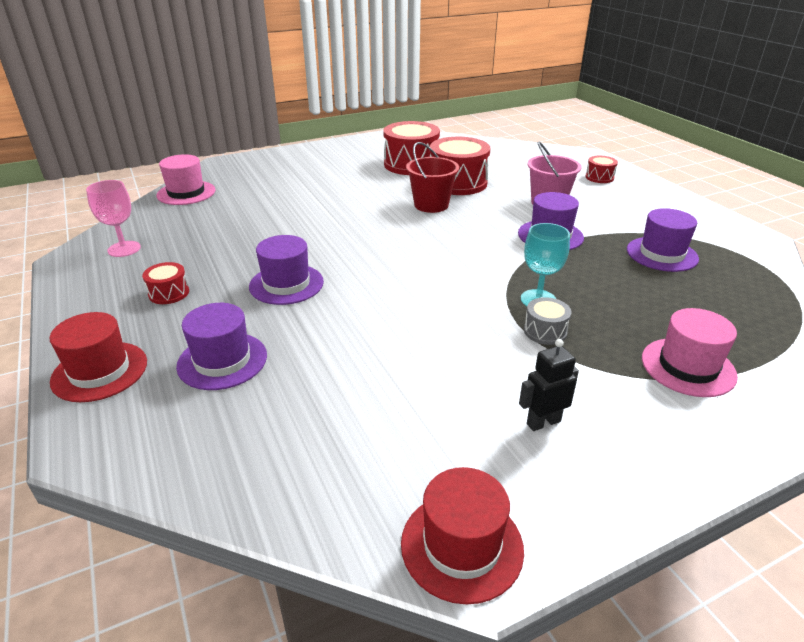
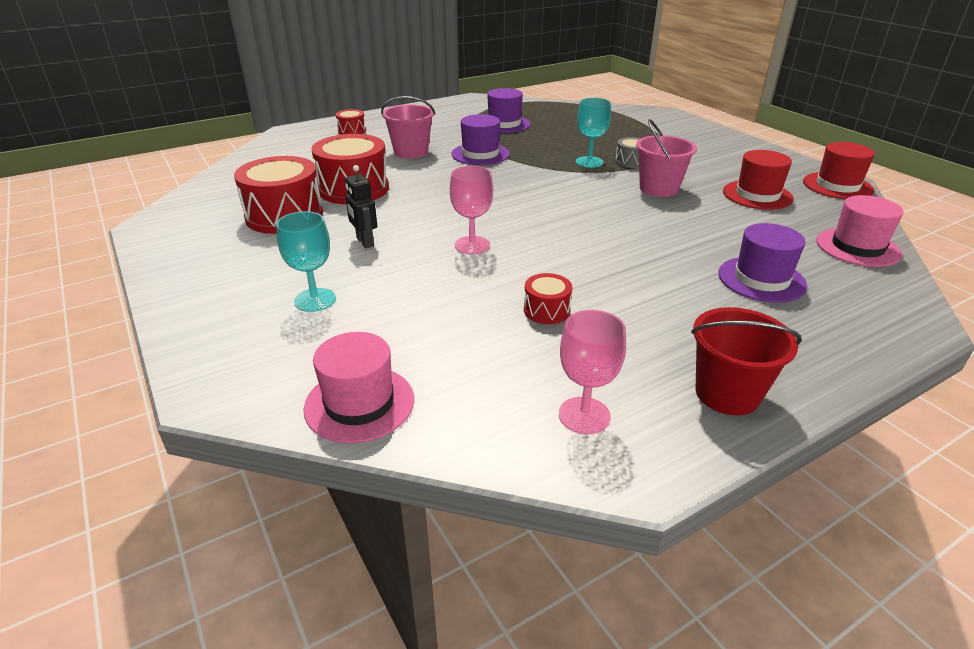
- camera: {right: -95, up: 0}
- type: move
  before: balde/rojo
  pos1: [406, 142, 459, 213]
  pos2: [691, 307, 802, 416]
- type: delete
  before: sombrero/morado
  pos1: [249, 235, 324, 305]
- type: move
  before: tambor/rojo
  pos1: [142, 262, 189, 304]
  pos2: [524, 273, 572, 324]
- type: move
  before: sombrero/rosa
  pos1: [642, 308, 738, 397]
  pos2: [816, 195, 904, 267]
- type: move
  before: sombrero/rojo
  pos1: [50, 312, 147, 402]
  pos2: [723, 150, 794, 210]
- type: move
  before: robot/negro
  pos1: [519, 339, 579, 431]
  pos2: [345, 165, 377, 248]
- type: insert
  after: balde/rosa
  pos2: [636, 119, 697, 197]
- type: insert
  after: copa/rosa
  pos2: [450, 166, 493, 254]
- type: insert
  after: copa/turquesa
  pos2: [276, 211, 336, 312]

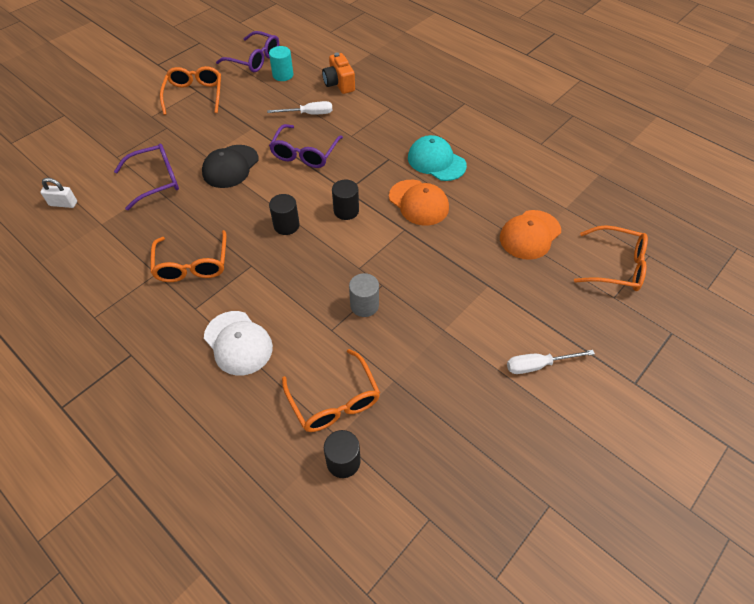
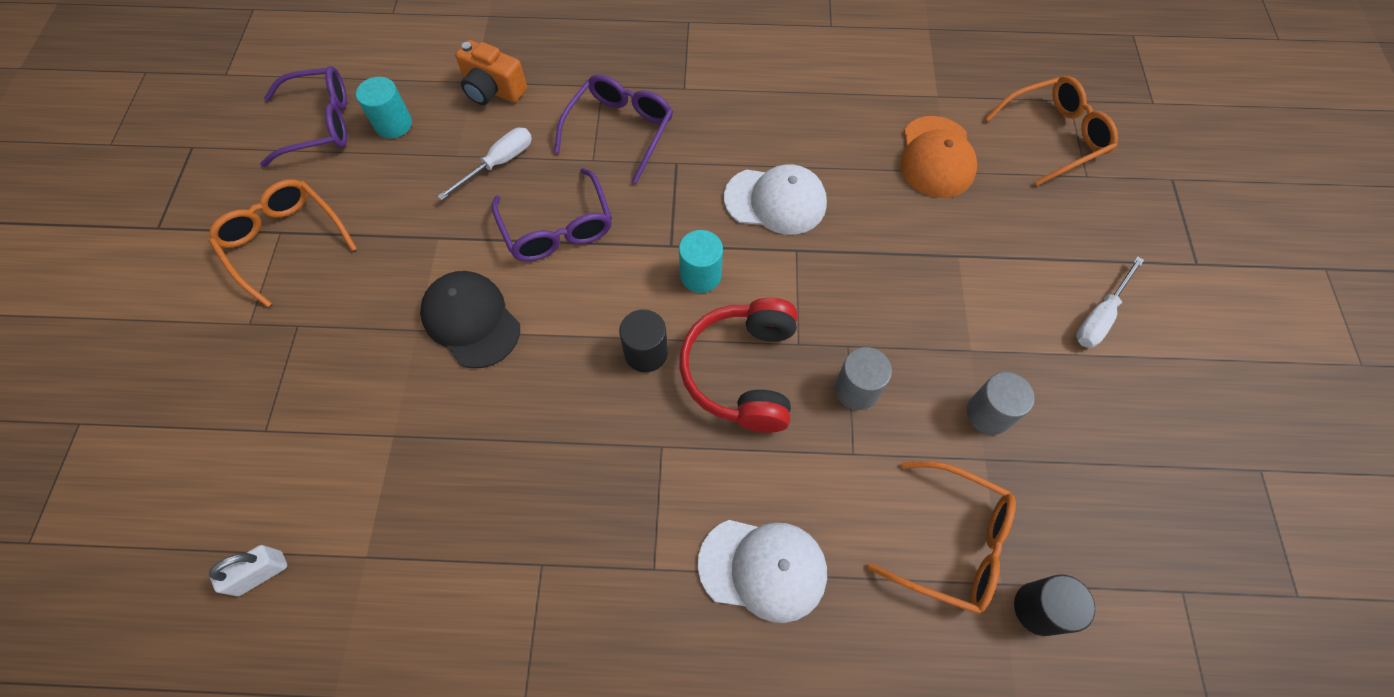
- camera: {right: -40, up: 10}
- type: delete
  before: gorra/turquesa
  pos1: [408, 135, 467, 181]
- type: move
  before: gafas/morado
  pos1: [114, 144, 179, 210]
  pos2: [554, 74, 673, 184]
- type: rotate
  before: gorra/negro
  pos1: [202, 145, 259, 188]
  pos2: [420, 271, 520, 368]
  turn: 150
- type: recolor
  before: cilindro/negro
  after: cilindro/turquesa
  pos1: [332, 179, 359, 220]
  pos2: [679, 230, 723, 293]
- type: recolor
  before: gorra/naranja
  after: gorra/blanco
  pos1: [389, 180, 449, 226]
  pos2: [724, 164, 827, 235]
- type: delete
  before: gafas/naranja
  pos1: [150, 230, 227, 282]
- type: insert
  after: auriculares/rojo
  pos2: [680, 297, 798, 433]
- type: insert
  after: cilindro/gris
  pos2: [966, 372, 1035, 435]

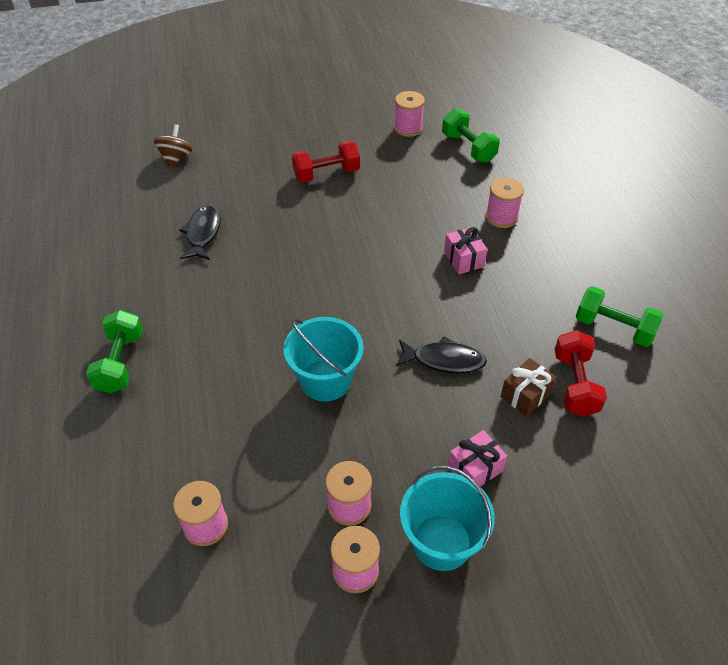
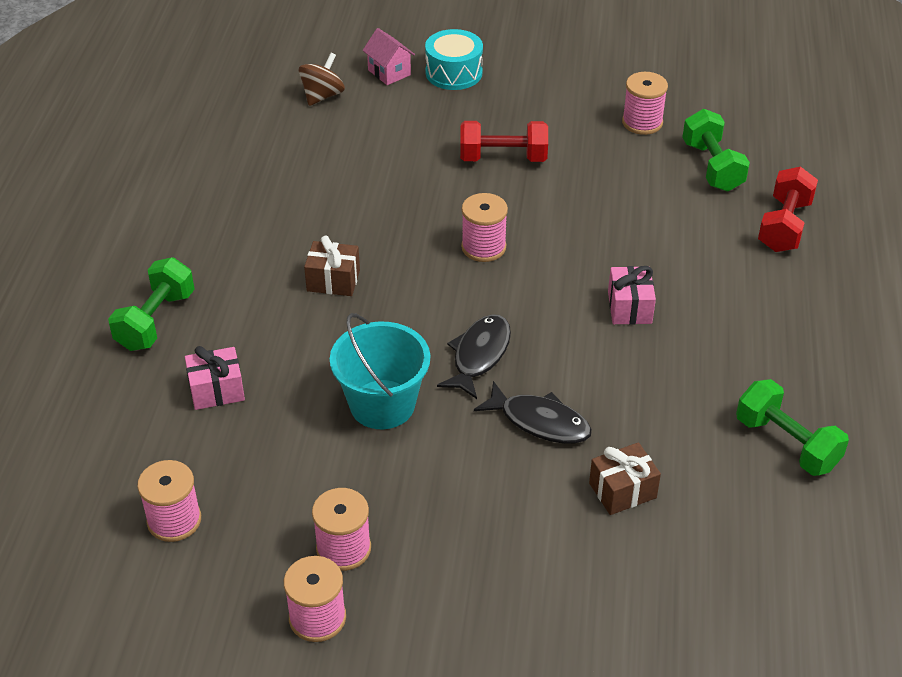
- camera: {right: 20, up: -5}
- type: move
  before: carrete/rosa
  pos1: [486, 178, 524, 228]
  pos2: [461, 193, 508, 262]
- type: move
  before: pez/negro
  pos1: [179, 204, 221, 260]
  pos2: [437, 314, 511, 399]
- type: move
  before: mancuerna/rojo
  pos1: [554, 330, 607, 417]
  pos2: [758, 166, 818, 252]
- type: move
  before: regalo/rosa
  pos1: [448, 430, 507, 487]
  pos2: [185, 346, 245, 410]
- type: delete
  before: balde/turquesa
  pos1: [400, 466, 494, 571]
- type: insert
  after: casa/rosa
  pos2: [362, 28, 415, 85]
- type: insert
  after: tambor/turquesa
  pos2: [425, 29, 483, 90]
- type: insert
  after: regalo/marrón
  pos2: [304, 235, 360, 296]

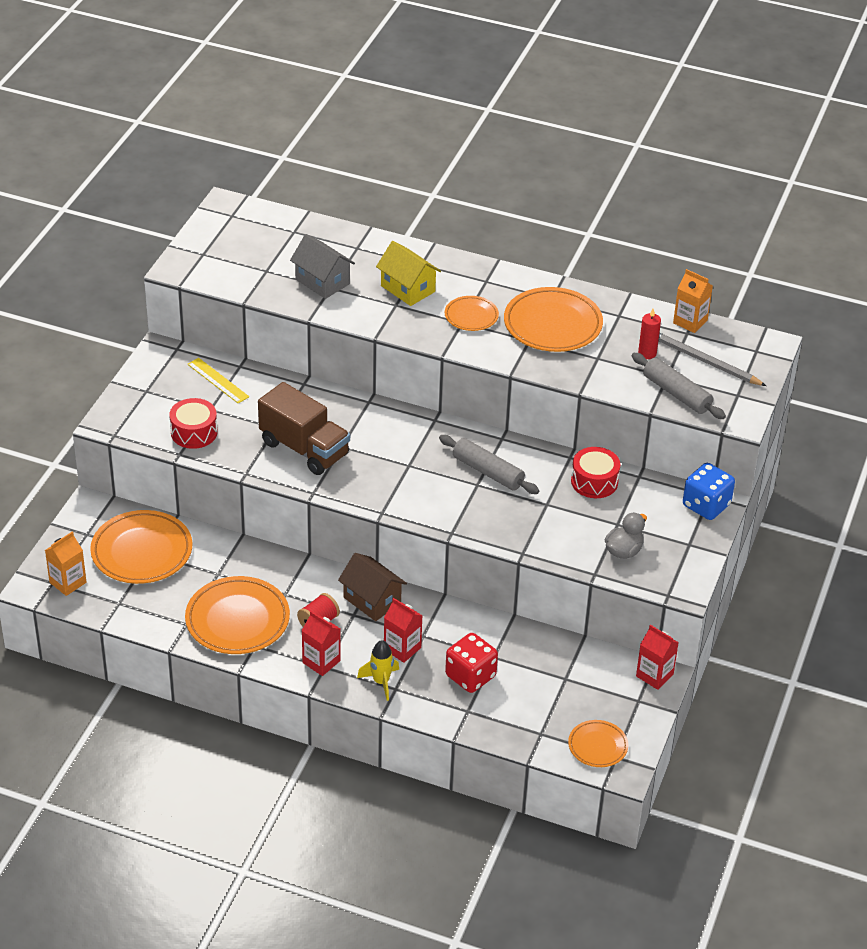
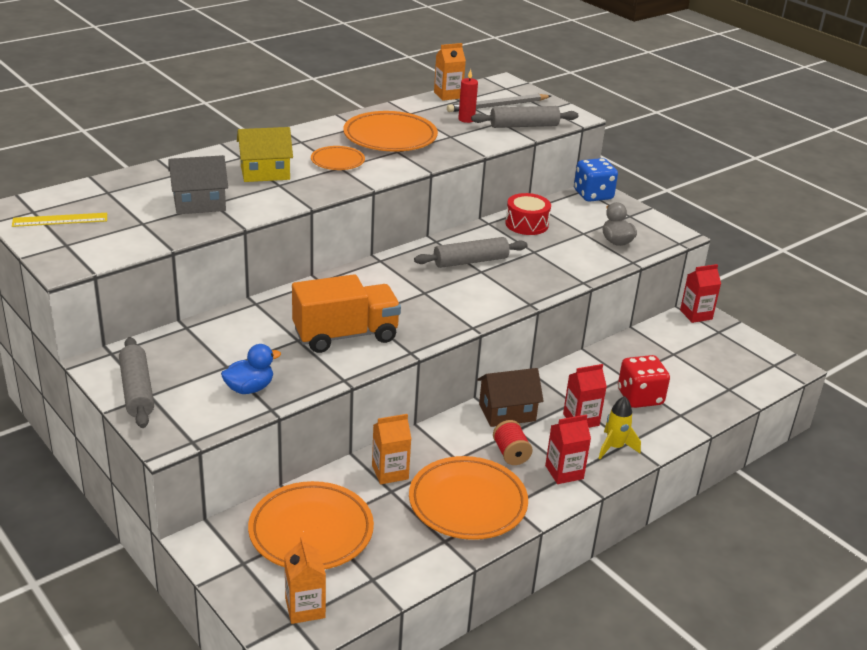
- camera: {right: -60, up: -10}
- type: move
  before: regla/amarillo
  pos1: [187, 358, 249, 403]
  pos2: [12, 213, 107, 227]
- type: recolor
  before: camión/marrón
  after: camión/naranja
  pos1: [258, 382, 350, 475]
  pos2: [292, 274, 401, 353]
- type: replace
  before: tambor/rojo
  after: pato/azul
  pos1: [169, 398, 217, 449]
  pos2: [221, 344, 281, 394]
- type: delete
  before: plato/naranja
  pos1: [568, 720, 628, 767]
- type: insert
  after: rodillo/gris
  pos2: [119, 337, 154, 428]
- type: insert
  after: cartón de leche/naranja
  pos2: [372, 414, 411, 484]

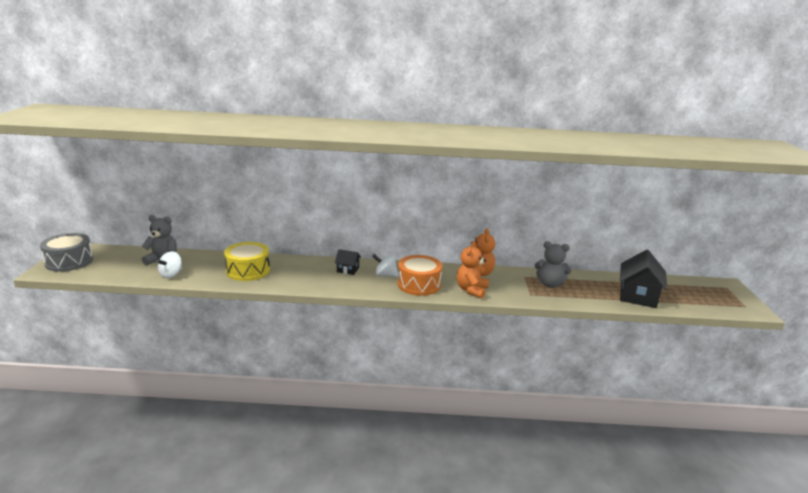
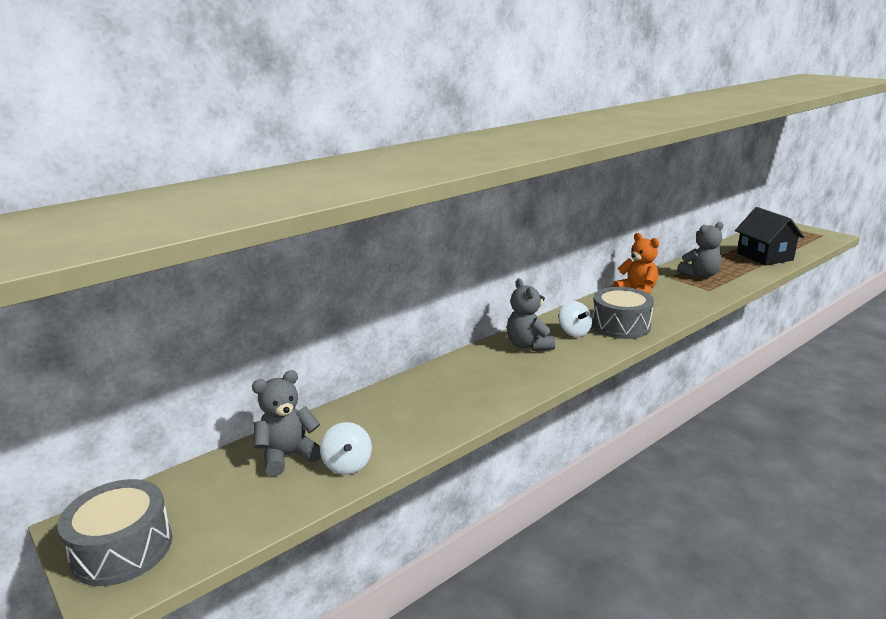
- camera: {right: -40, up: 0}
- type: delete
  before: osito/naranja
  pos1: [457, 241, 489, 299]
- type: delete
  before: tambor/amarillo
  pos1: [224, 242, 270, 281]
- type: replace
  before: casa/negro
  after: osito/gris
  pos1: [335, 249, 361, 275]
  pos2: [507, 279, 555, 351]
- type: rotate
  before: peonza/blanco
  pos1: [372, 254, 398, 277]
  pos2: [559, 301, 592, 337]
  turn: -90
- type: recolor
  before: tambor/naranja
  after: tambor/gris
  pos1: [398, 255, 442, 296]
  pos2: [592, 287, 654, 339]

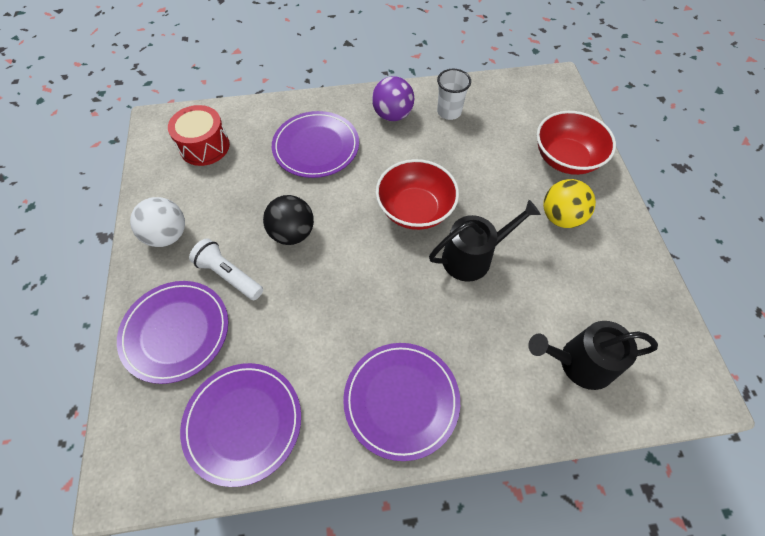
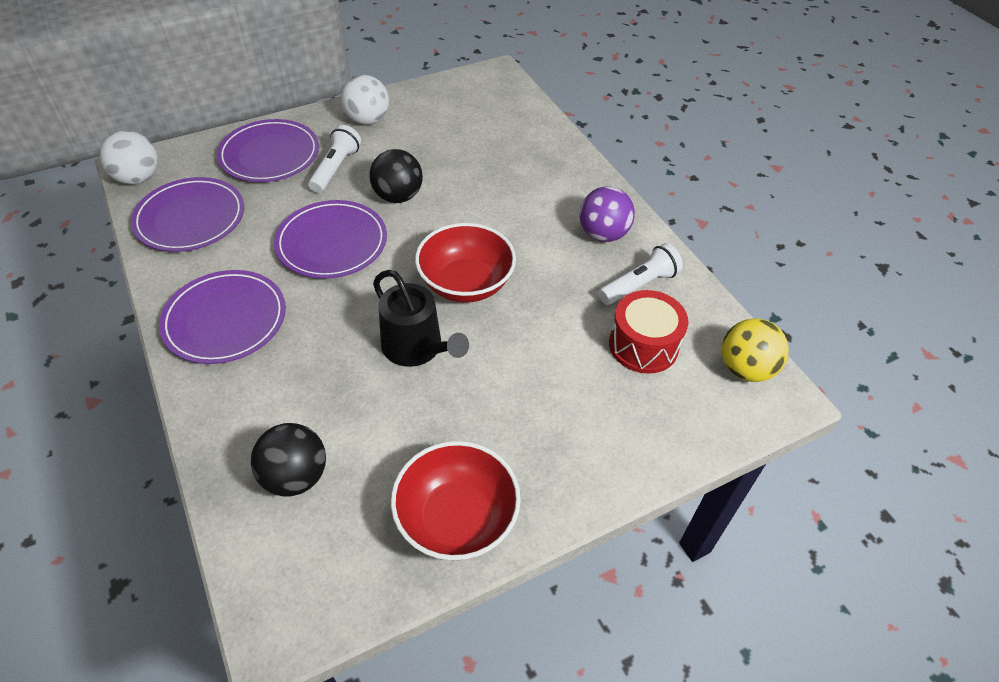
- camera: {right: 70, up: -10}
- type: replace
  before: vaso/blanco
  after: lámpara de mano/blanco
  pos1: [437, 69, 471, 120]
  pos2: [598, 243, 683, 305]
- type: move
  before: tambor/rojo
  pos1: [168, 105, 230, 166]
  pos2: [609, 290, 688, 374]
- type: move
  before: plato/morado
  pos1: [272, 111, 359, 178]
  pos2: [274, 200, 387, 279]
- type: move
  before: cuenco/rojo
  pos1: [537, 111, 616, 175]
  pos2: [391, 441, 521, 561]
- type: move
  before: pelota/amarillo
  pos1: [543, 179, 596, 228]
  pos2: [721, 318, 789, 382]
- type: replace
  before: regadera/negro
  after: pelota/negro
  pos1: [528, 321, 658, 390]
  pos2: [251, 423, 326, 497]
- type: insert
  after: pelota/blanco
  pos2: [99, 131, 158, 184]

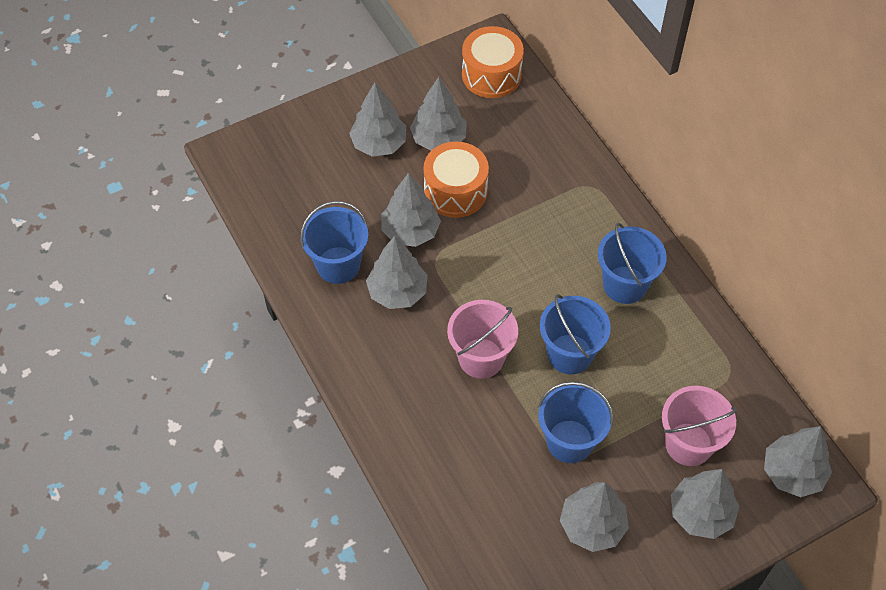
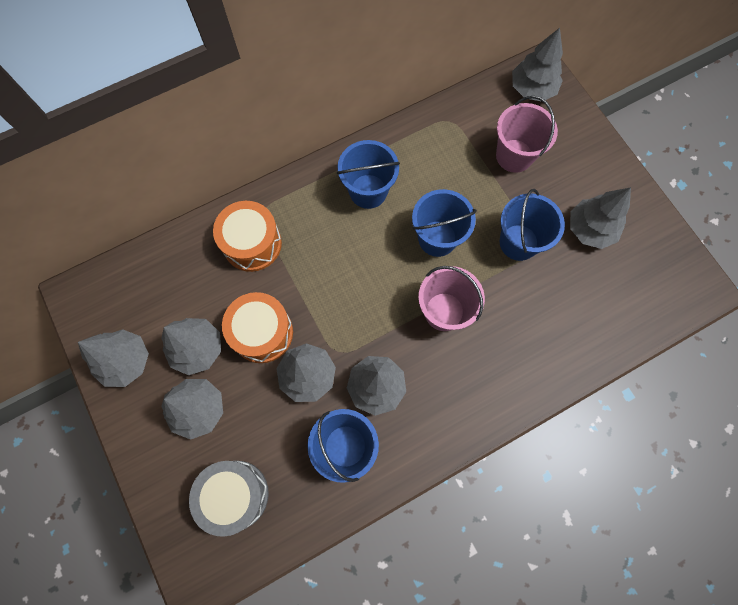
- camera: {right: -90, up: 15}
- type: move
  before: tambor/naranja
  pos1: [462, 26, 524, 98]
  pos2: [213, 201, 282, 272]
- type: move
  before: árbol/gris
  pos1: [671, 469, 739, 539]
  pos2: [78, 329, 149, 387]
- type: insert
  after: tambor/gris
  pos2: [189, 461, 269, 537]

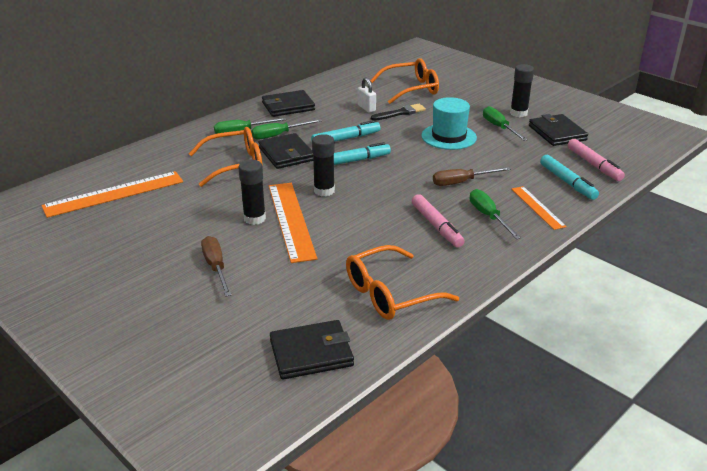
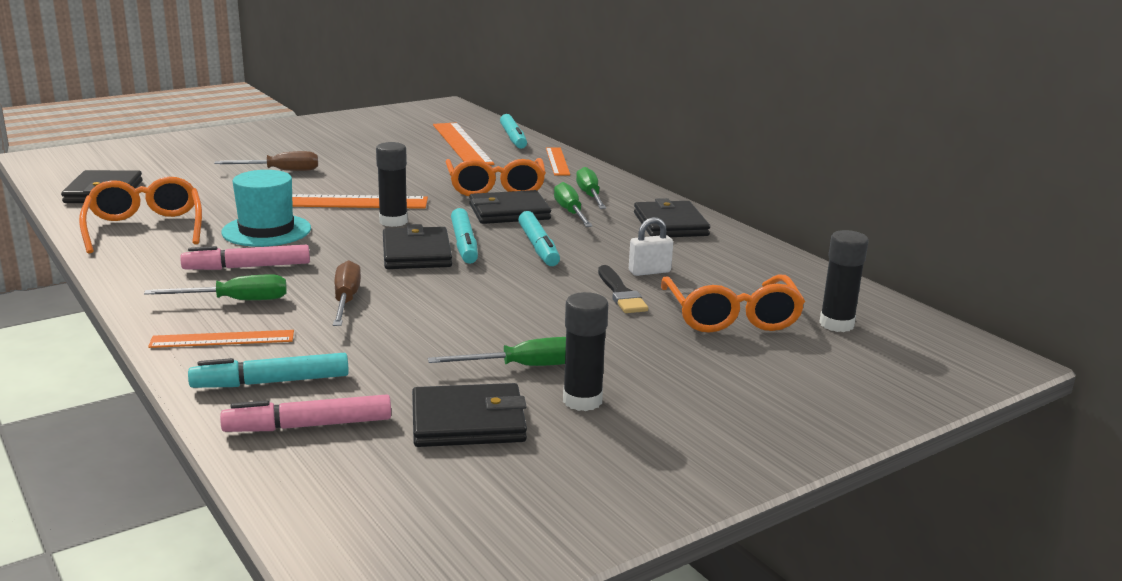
- camera: {right: 100, up: -10}
- type: move
  before: sombrero/turquesa
  pos1: [421, 97, 477, 150]
  pos2: [221, 170, 311, 247]
- type: move
  before: barra de pegamento/negro
  pos1: [238, 160, 266, 225]
  pos2: [819, 230, 868, 332]
- type: insert
  after: rotulador/turquesa
  pos2: [500, 114, 527, 149]
- type: insert
  after: regla/naranja
  pos2: [546, 148, 570, 175]
- type: insert
  after: cartera/negro
  pos2: [383, 224, 452, 269]

